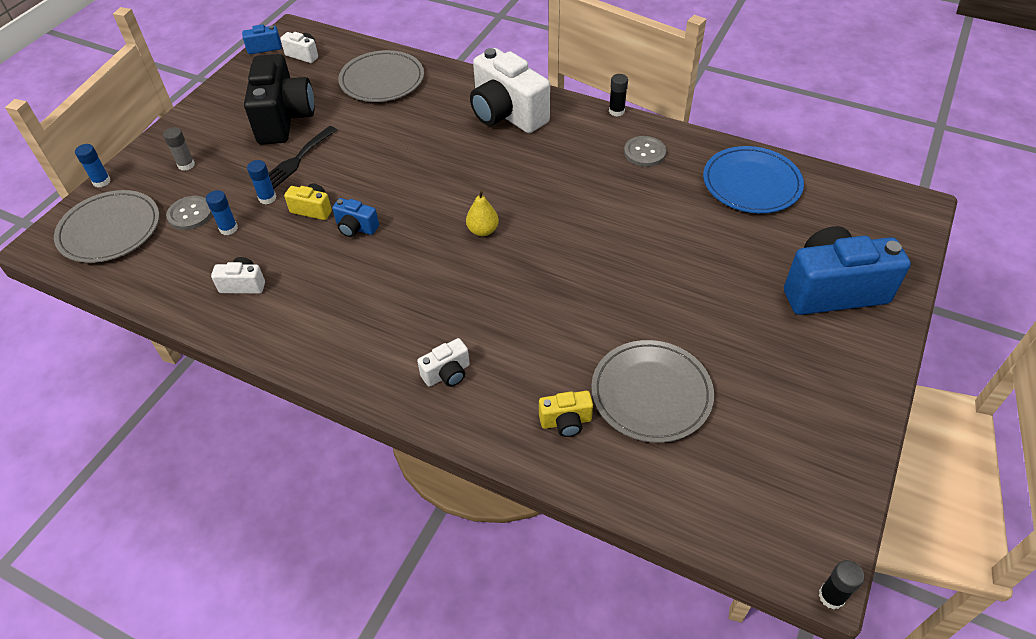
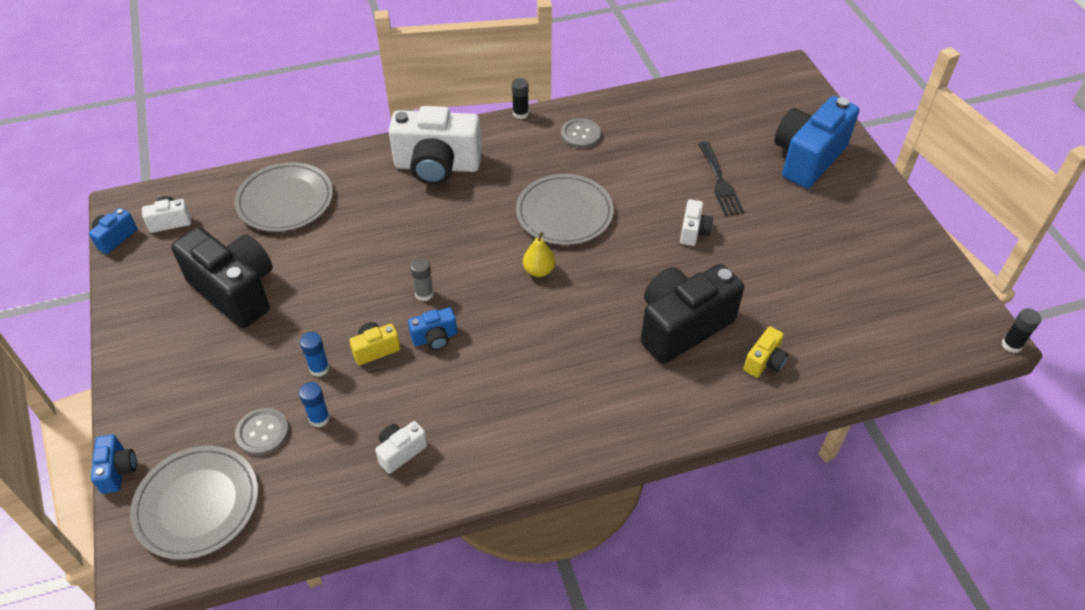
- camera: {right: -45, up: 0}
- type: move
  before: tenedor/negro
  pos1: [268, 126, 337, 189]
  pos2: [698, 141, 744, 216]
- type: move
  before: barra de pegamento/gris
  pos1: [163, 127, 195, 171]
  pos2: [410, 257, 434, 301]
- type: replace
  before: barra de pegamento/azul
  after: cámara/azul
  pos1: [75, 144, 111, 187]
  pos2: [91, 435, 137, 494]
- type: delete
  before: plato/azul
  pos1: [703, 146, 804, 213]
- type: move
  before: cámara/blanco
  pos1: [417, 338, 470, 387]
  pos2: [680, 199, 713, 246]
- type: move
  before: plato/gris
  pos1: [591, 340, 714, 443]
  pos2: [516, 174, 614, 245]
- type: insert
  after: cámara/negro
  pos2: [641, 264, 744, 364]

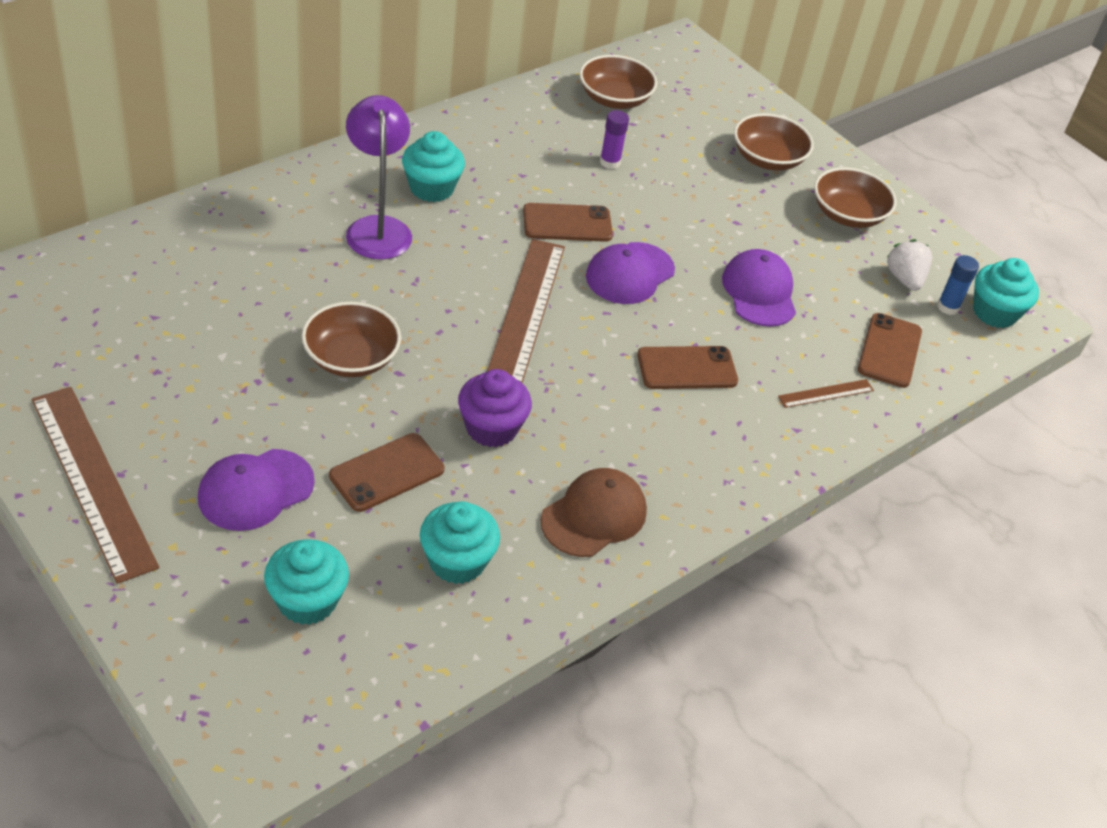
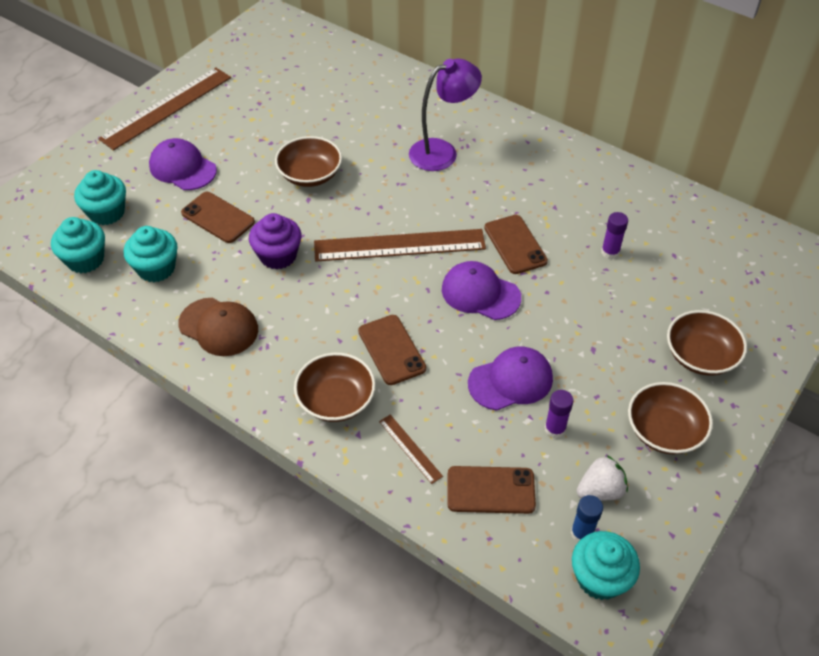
- camera: {right: 80, up: 5}
- type: move
  before: cuenco/marrón
  pos1: [579, 55, 657, 109]
  pos2: [294, 353, 376, 422]
- type: move
  before: magdalena/turquesa
  pos1: [402, 131, 465, 202]
  pos2: [51, 217, 105, 273]
- type: insert
  after: barra de pegamento/morado
  pos2: [545, 390, 573, 439]

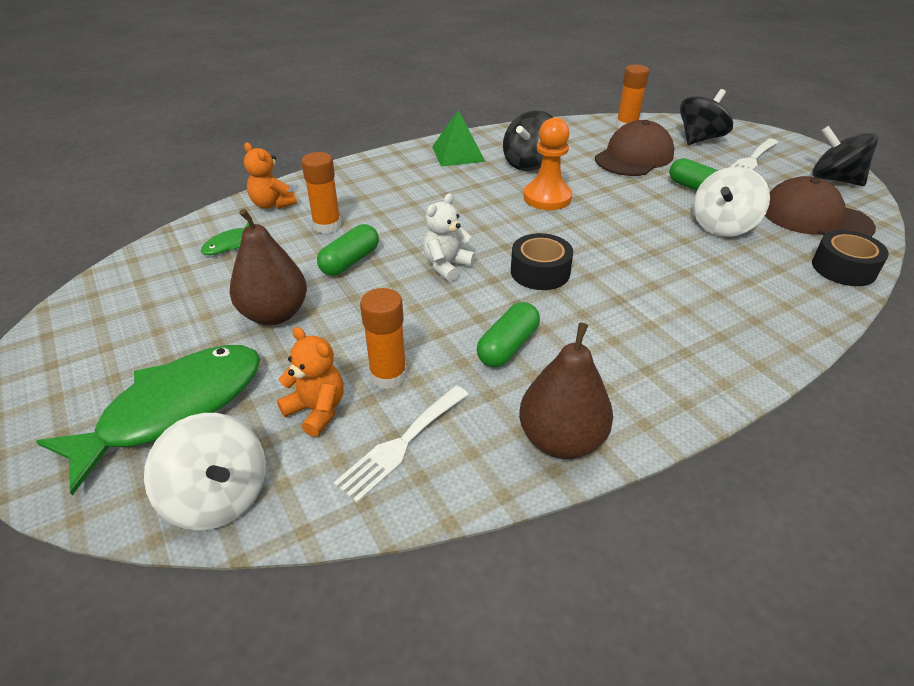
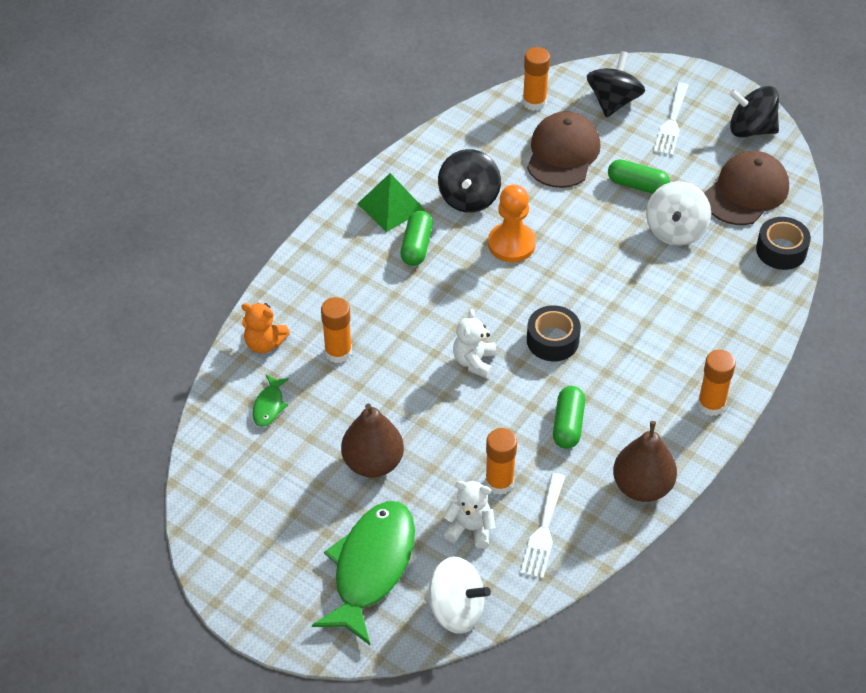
- camera: {right: -25, up: 10}
- type: rotate
  before: gorra/marrón
  pos1: [765, 176, 876, 237]
  pos2: [704, 151, 789, 225]
  turn: 120
- type: move
  before: cápsula/verde
  pos1: [317, 224, 379, 276]
  pos2: [400, 211, 433, 266]
- type: recolor
  before: osito/naranja
  after: osito/blanco
  pos1: [277, 327, 343, 437]
  pos2: [443, 481, 495, 548]
- type: insert
  after: barra de pegamento/naranja
  pos2: [697, 350, 736, 416]

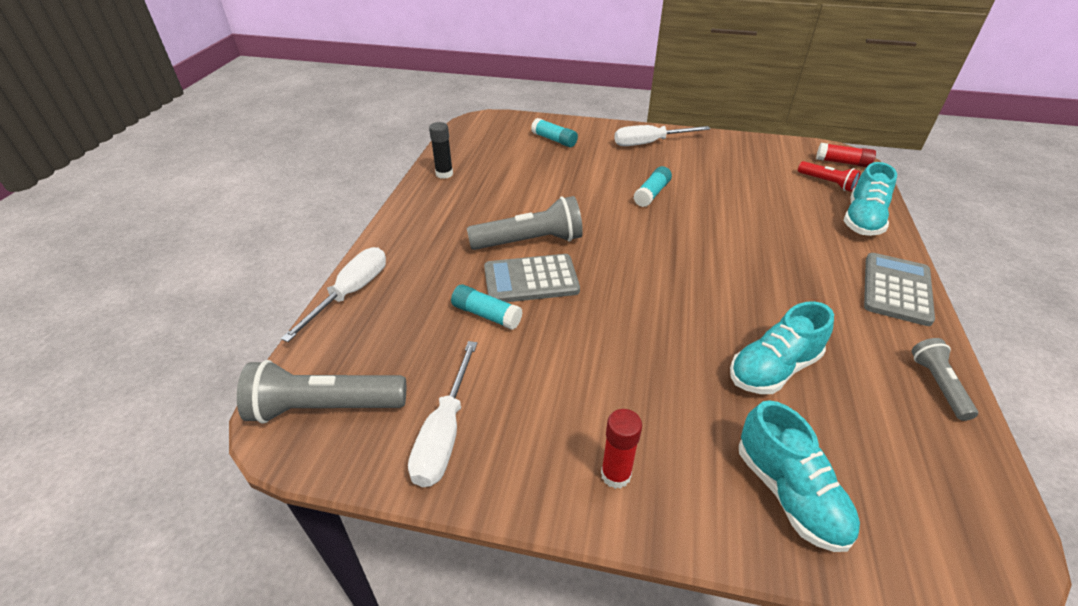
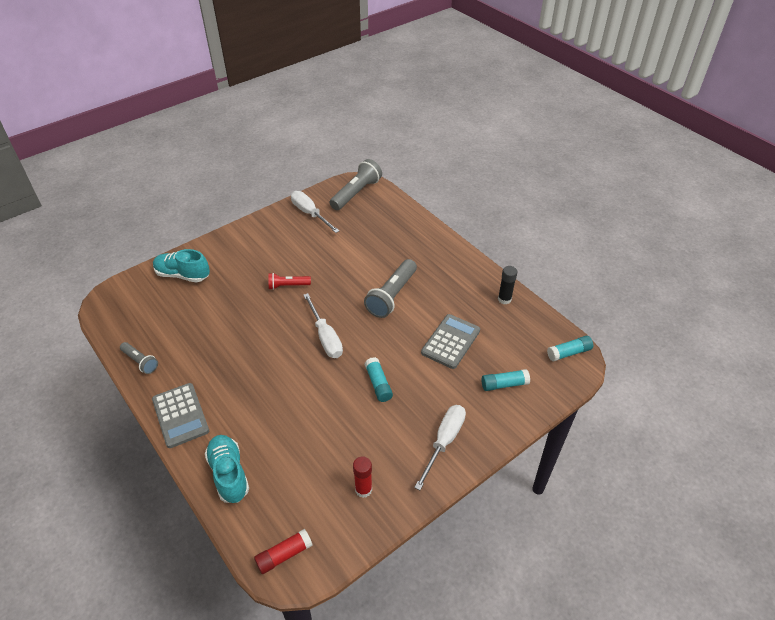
- camera: {right: 130, up: 5}
- type: move
  before: lámpara de mano/rojo
  pos1: [798, 161, 861, 192]
  pos2: [268, 273, 311, 290]
- type: move
  before: destornillador/blanco
  pos1: [281, 247, 386, 342]
  pos2: [303, 293, 343, 358]
- type: move
  before: calculadora/gris
  pos1: [484, 254, 580, 302]
  pos2: [421, 314, 480, 369]
- type: move
  before: barra de pegamento/turquesa
  pos1: [451, 284, 523, 330]
  pos2: [547, 336, 593, 362]
- type: delete
  before: zapato/turquesa
  pos1: [730, 302, 834, 394]
- type: move
  before: barra de pegamento/rojo
  pos1: [601, 409, 642, 489]
  pos2: [353, 456, 372, 498]

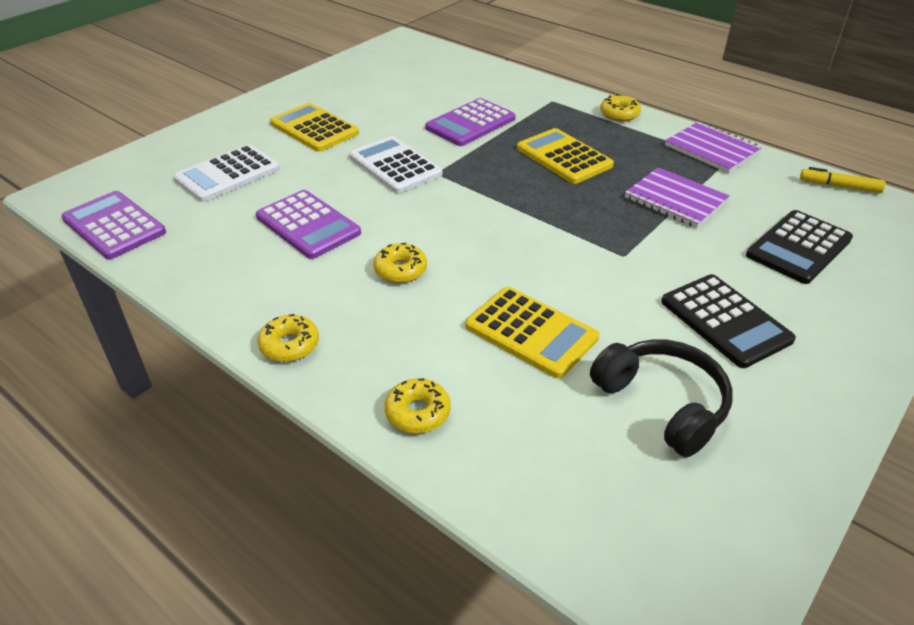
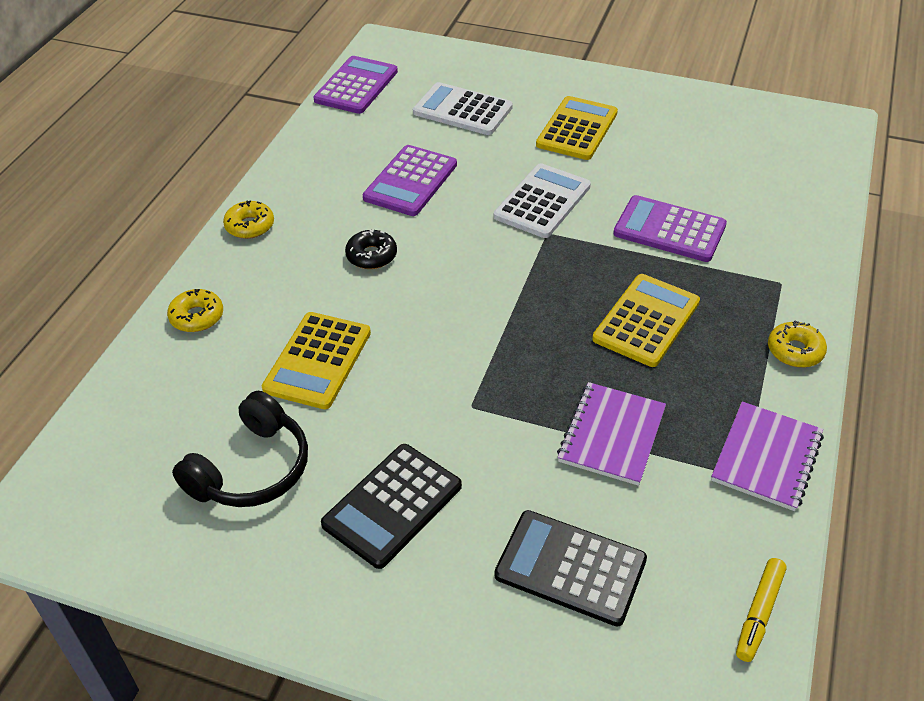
- camera: {right: 70, up: 5}
- type: rotate
  before: rotulador/amarillo
  pos1: [800, 167, 886, 193]
  pos2: [736, 558, 787, 662]
  turn: -150
- type: recolor
  before: rosquilla/amarillo
  after: rosquilla/negro
  pos1: [373, 243, 427, 283]
  pos2: [345, 229, 397, 269]

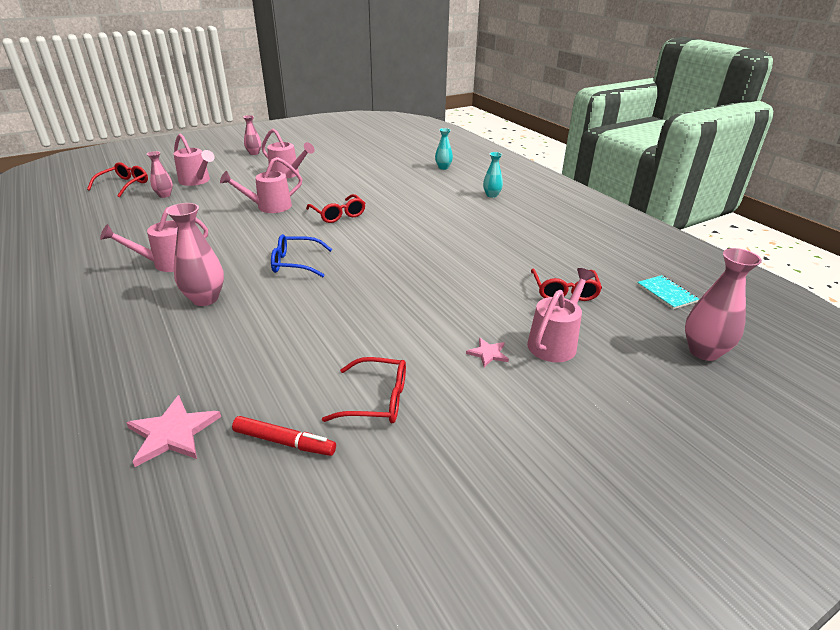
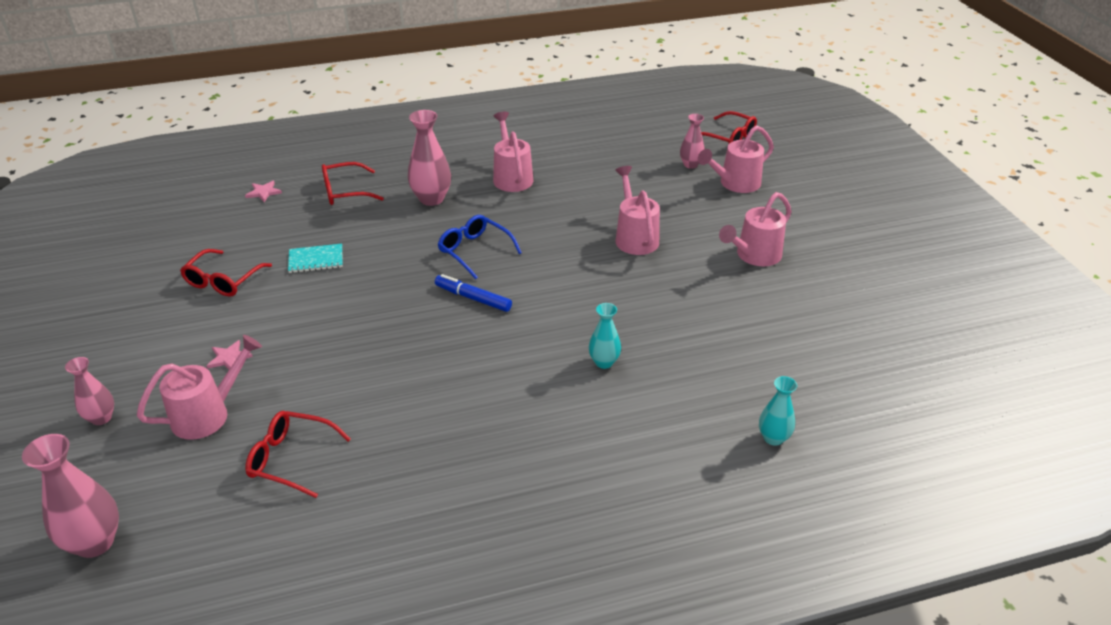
- camera: {right: 105, up: 5}
- type: move
  before: florero/rosa
  pos1: [243, 115, 261, 155]
  pos2: [65, 357, 114, 425]
- type: move
  before: florero/turquesa
  pos1: [483, 152, 503, 198]
  pos2: [589, 303, 621, 369]
- type: move
  before: gafas/rojo
  pos1: [306, 194, 366, 223]
  pos2: [322, 162, 384, 205]
- type: rotate
  before: gafas/azul
  pos1: [271, 234, 332, 277]
  pos2: [438, 215, 522, 279]
  turn: -60
- type: rotate
  before: regadera/rosa
  pos1: [527, 268, 595, 362]
  pos2: [137, 335, 262, 440]
  turn: -90
- type: move
  before: cuaderno/turquesa
  pos1: [637, 275, 699, 309]
  pos2: [288, 244, 343, 273]
- type: resize
  before: estrella/rosa
  pos1: [127, 395, 221, 467]
  pos2: [245, 181, 282, 202]
  scale: 0.57
- type: delete
  before: rotulador/rojo
  pos1: [232, 416, 336, 456]
- type: insert
  after: rotulador/azul
  pos2: [435, 274, 512, 312]

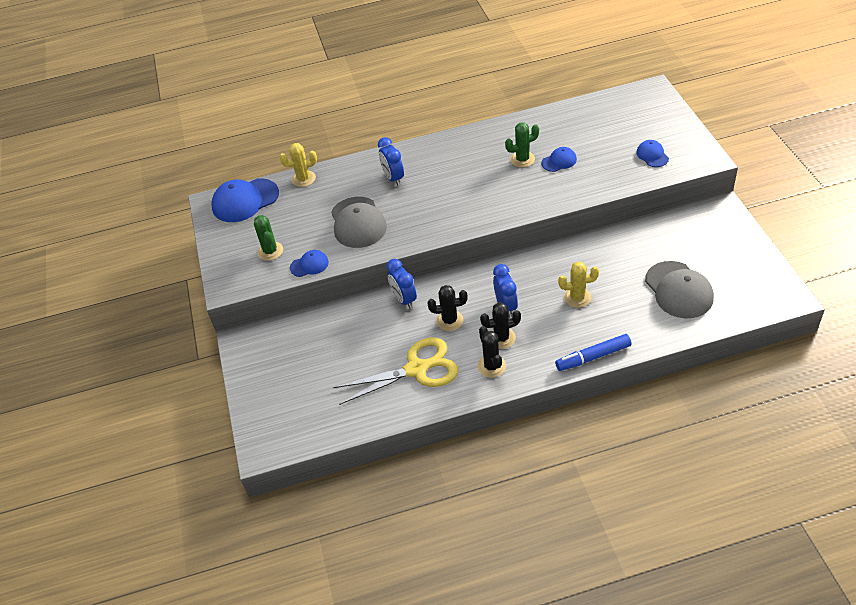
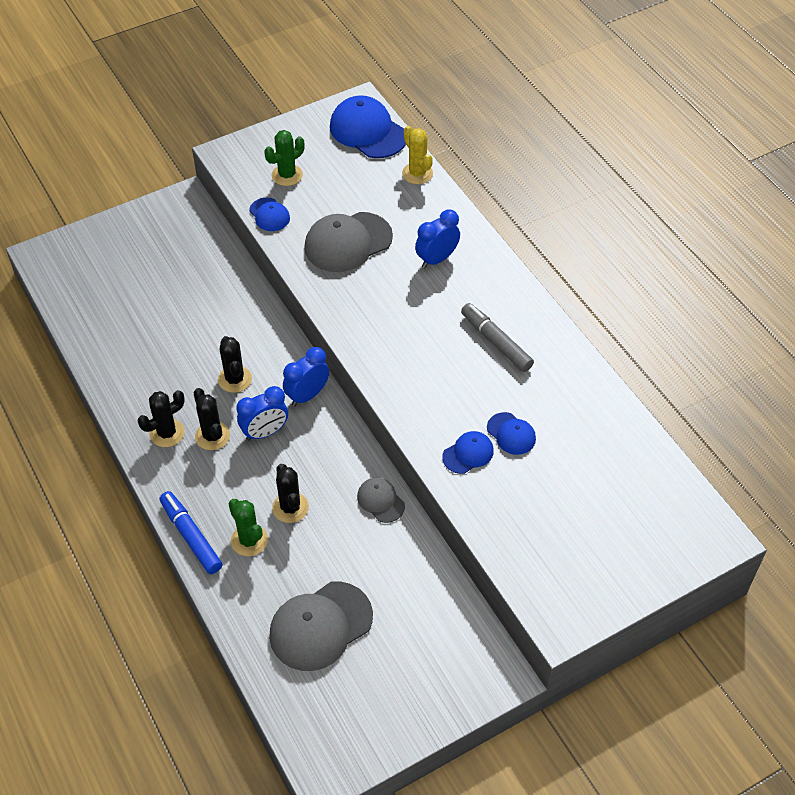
- camera: {right: 70, up: 5}
- type: move
  before: cactus/verde
  pos1: [505, 122, 539, 167]
  pos2: [228, 499, 268, 556]
- type: move
  before: gorra/azul
  pos1: [636, 140, 669, 167]
  pos2: [442, 431, 494, 474]
- type: move
  before: despertador/azul
  pos1: [387, 259, 417, 309]
  pos2: [283, 347, 329, 407]
- type: recolor
  before: cactus/amarillo
  after: cactus/negro
  pos1: [558, 261, 599, 308]
  pos2: [272, 464, 309, 523]
- type: delete
  before: tijeras/amarillo
  pos1: [333, 337, 458, 405]
- type: insert
  after: rotulador/gris
  pos2: [461, 303, 534, 372]
- type: insert
  after: gorra/gris
  pos2: [357, 477, 405, 523]

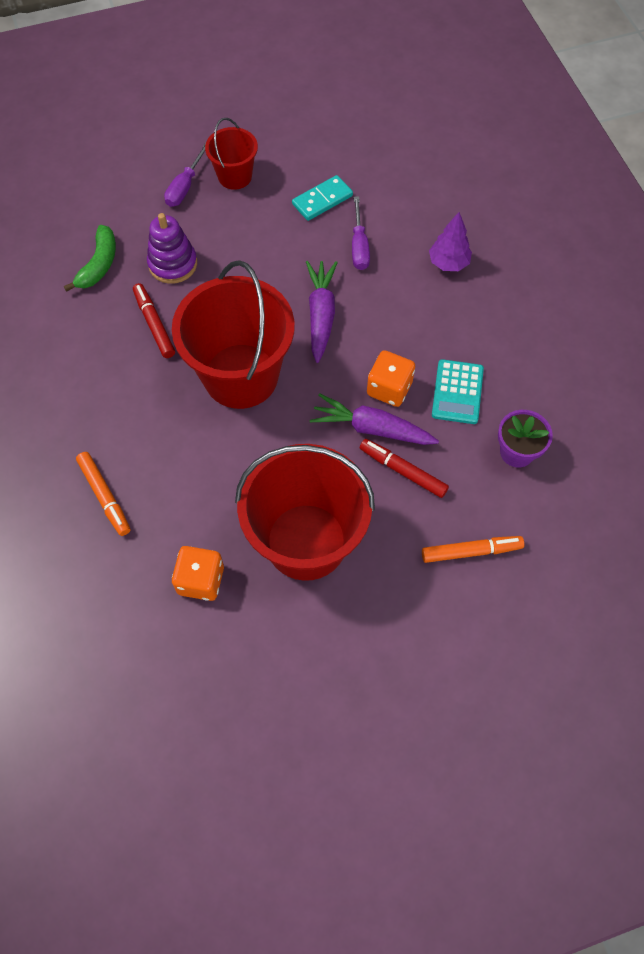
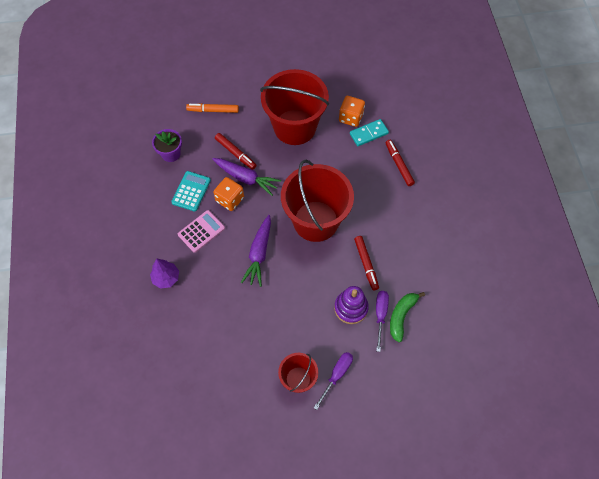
- camera: {right: -170, up: 0}
- type: move
  before: ficha de dominó/turquesa
  pos1: [292, 175, 353, 221]
  pos2: [350, 119, 389, 146]
- type: move
  before: destornillador/morado
  pos1: [352, 196, 370, 270]
  pos2: [376, 291, 389, 352]
- type: recolor
  before: rotulador/naranja
  after: rotulador/rojo
  pos1: [76, 452, 130, 536]
  pos2: [385, 140, 415, 186]
- type: insert
  after: calculadora/rosa
  pos2: [178, 210, 225, 253]

